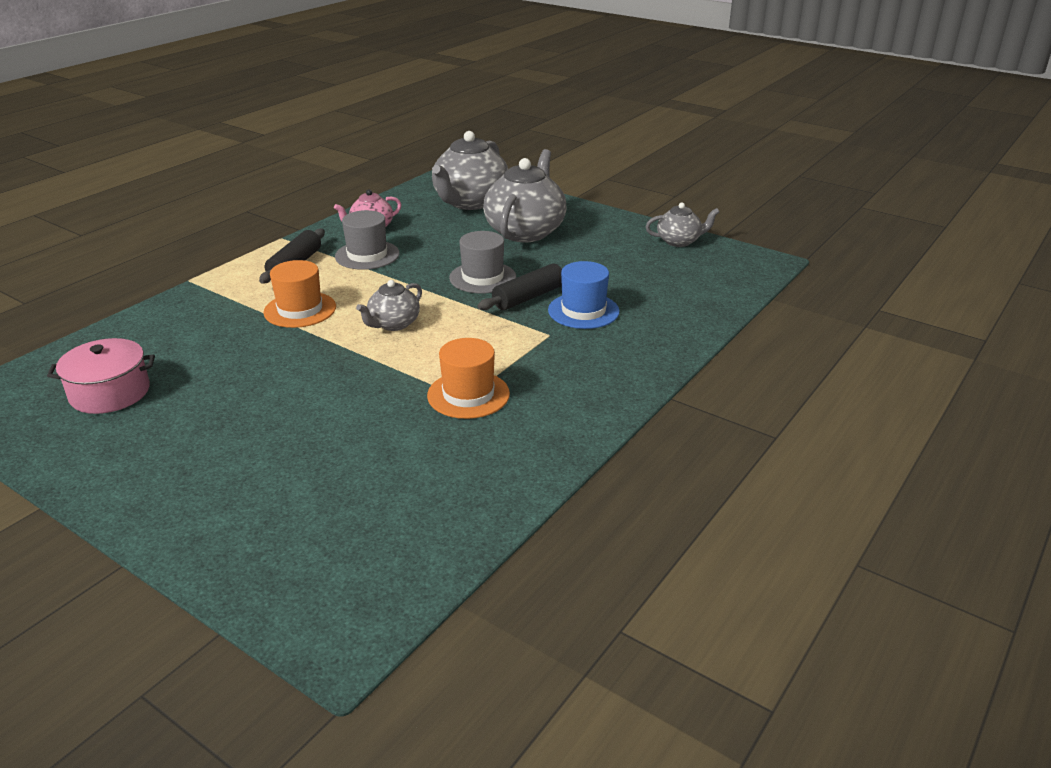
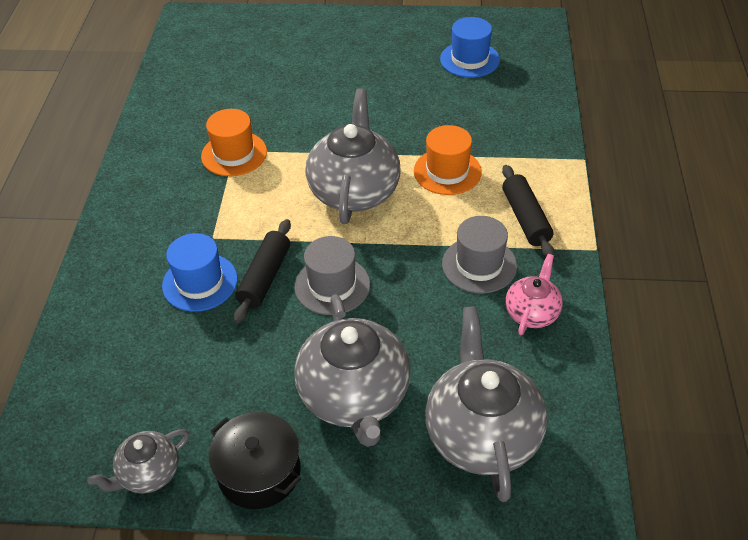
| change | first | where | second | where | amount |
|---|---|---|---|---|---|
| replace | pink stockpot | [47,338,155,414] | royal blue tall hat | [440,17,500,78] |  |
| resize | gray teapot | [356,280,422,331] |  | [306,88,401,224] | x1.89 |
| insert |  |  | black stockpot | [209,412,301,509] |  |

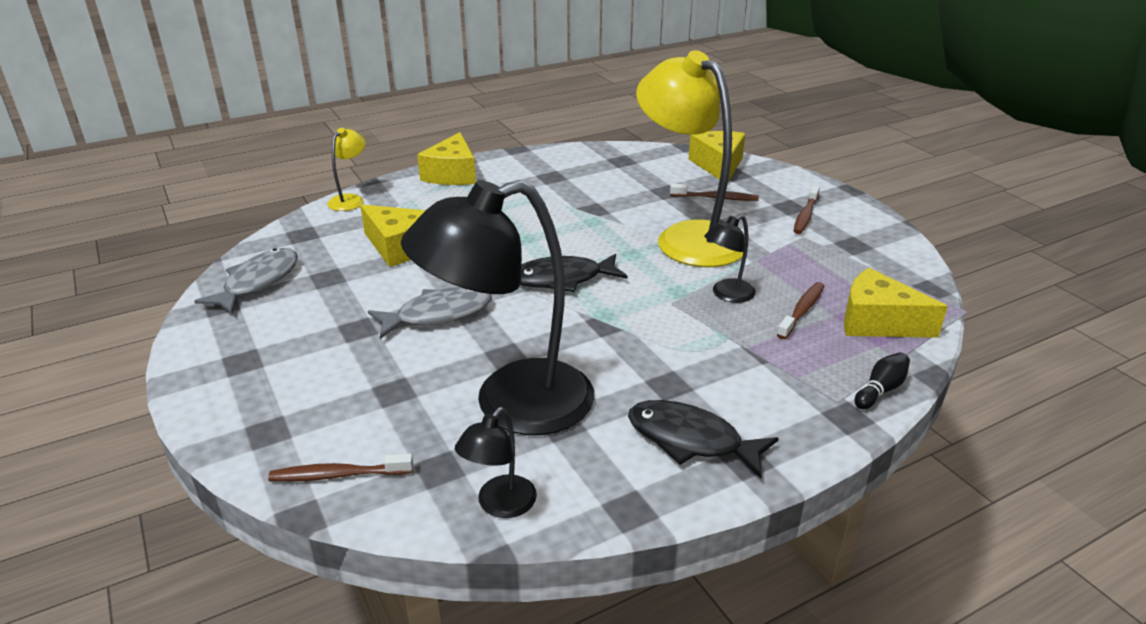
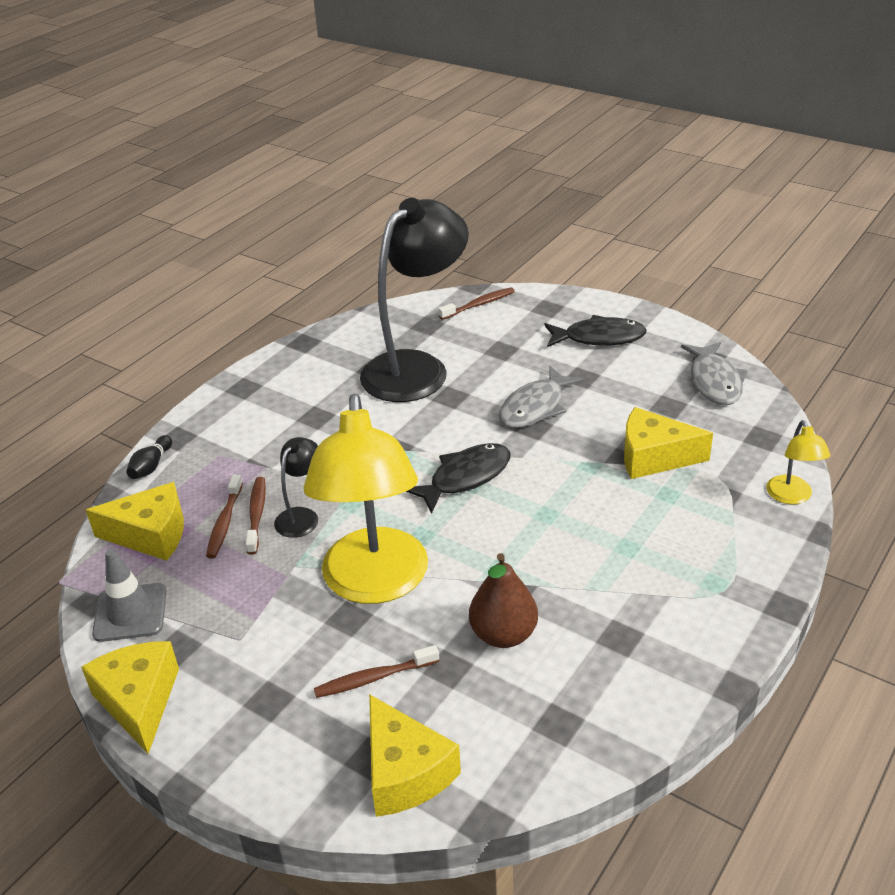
| change | first | where | second | where | amount |
|---|---|---|---|---|---|
| move | golden cheese | [417,132,476,185] |  | [81,641,179,754] |  |
| delete | black reading lamp | [455,407,537,518] |  |  |  |
| move | black fish figure | [628,400,779,478] |  | [544,315,647,347] |  |
| rotate | golden reading lamp | [636,50,743,267] |  | [304,394,428,604] | 60 degrees clockwise |
| move | russet dental brush | [794,185,820,234] |  | [245,477,266,555] |  |
| insert |  |  | gray traffic cone | [92,549,166,642] |  |
| insert |  |  | russet toy pear | [469,553,538,648] |  |

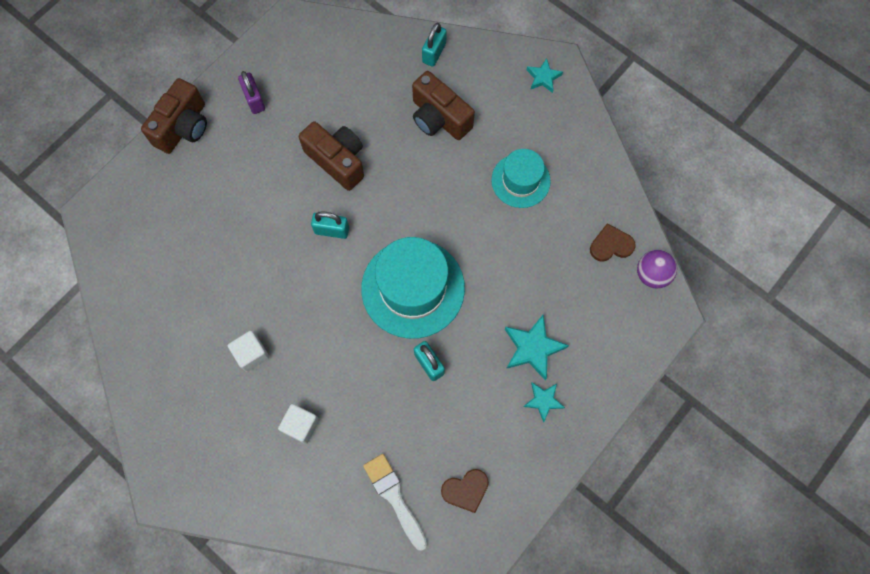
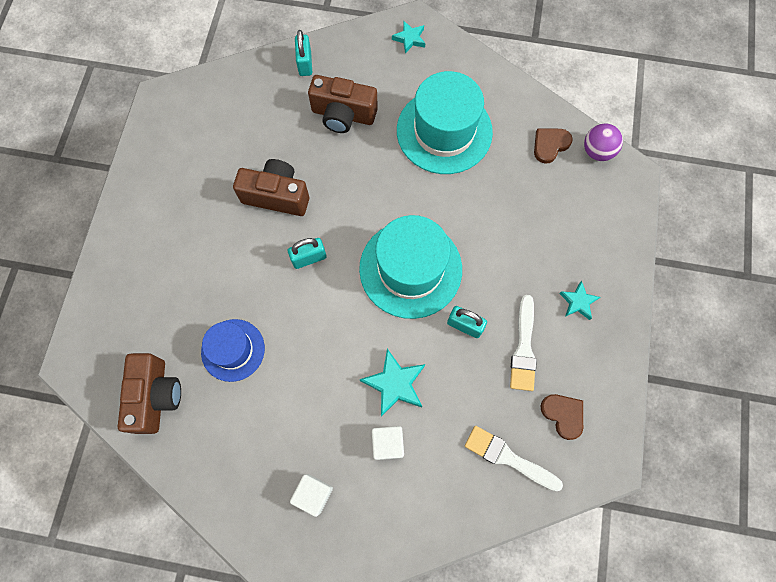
| change | first | where | second | where | amount |
|---|---|---|---|---|---|
| move | russet photo camera | [141,78,207,154] |  | [118,353,181,434] |  |
| move | pure white block | [228,331,270,372] |  | [290,474,333,517] |  |
| delete | violet small lock | [238,71,265,114] |  |  |  |
| rotate | russet love heart | [441,469,489,513] |  | [541,394,583,440] | 75 degrees counterclockwise |
| resize | aqua tall hat | [491,149,551,208] |  | [397,71,493,174] | x1.69 |
| move | aqua star | [505,315,569,380] |  | [360,349,425,417] |  |
| insert |  |  | royal blue tall hat | [201,319,265,382] |  |
| insert |  |  | pure white brush | [510,295,537,391] |  |

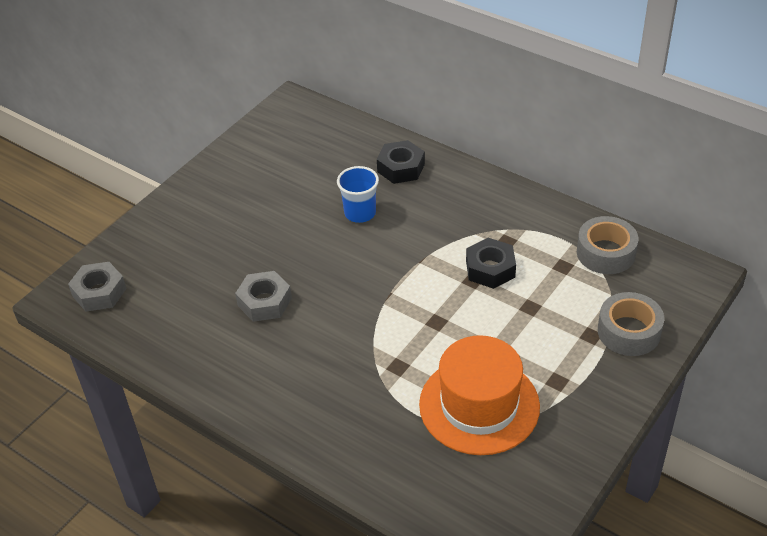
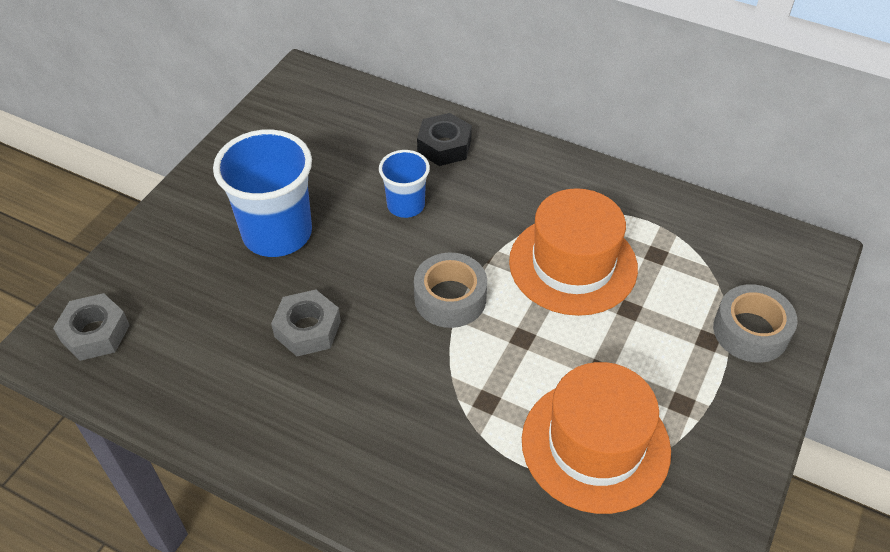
| change | first | where | second | where | amount |
|---|---|---|---|---|---|
| replace | black nut | [466,238,516,289] | orange tall hat | [509,188,638,316] |  |
| move | gray sticky tape | [577,216,639,274] |  | [414,253,487,328] |  |
| insert |  |  | royal blue tumbler | [213,129,312,257] |  |

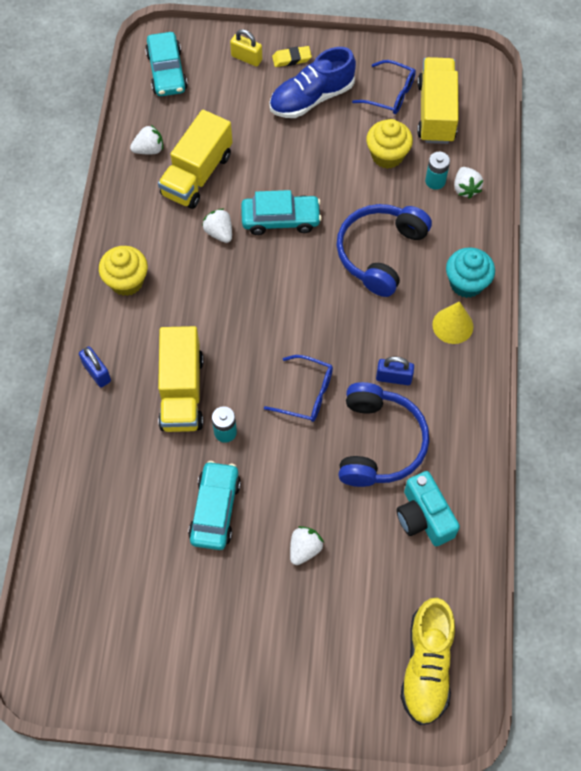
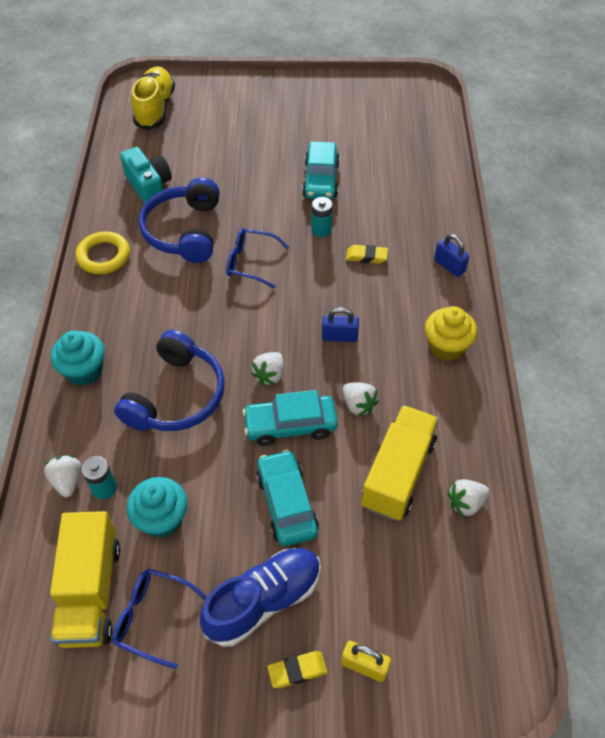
| change | first | where | second | where | amount |
|---|---|---|---|---|---|
| move | aqua automobile | [145,32,188,96] |  | [256,449,319,546] |  |
| replace | golden lorry | [158,326,203,432] | golden pencil eraser | [346,245,388,264] |  |
| move | pure white toy strawberry | [290,526,324,565] |  | [251,352,284,385] |  |
| recolor | golden muffin | [366,119,413,169] | aqua muffin | [127,477,187,538] |  |
| move | royal blue small lock | [376,356,414,385] |  | [322,307,359,342] |  |
| delete | golden solid cone | [432,301,473,344] |  |  |  |
| insert |  |  | golden torus | [75,231,130,274] |  |

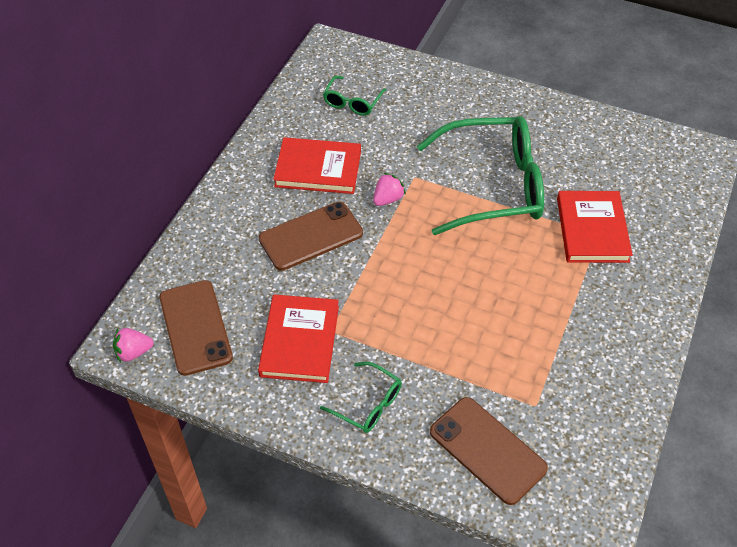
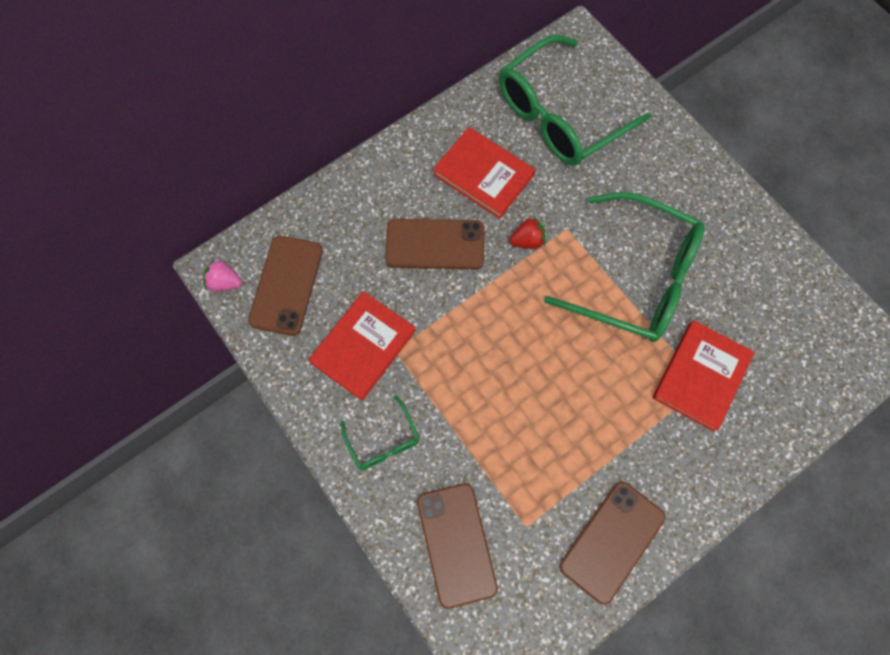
| change | first | where | second | where | amount |
|---|---|---|---|---|---|
| resize | emerald spectacles | [323,76,387,116] |  | [499,35,651,166] | x2.20 |
| recolor | pink toy strawberry | [373,173,406,206] | scarlet toy strawberry | [509,216,546,249] |  |
| insert |  |  | russet phone | [560,482,665,605] |  |

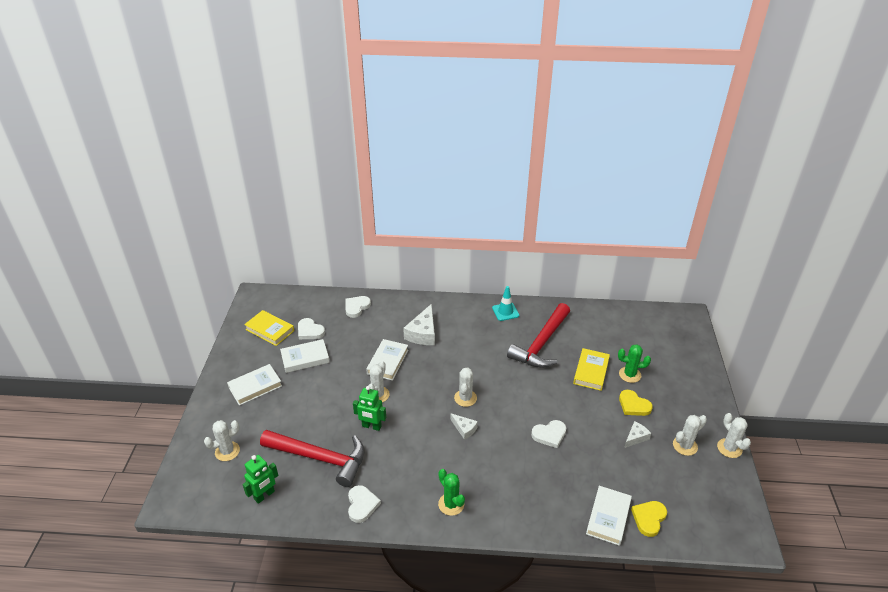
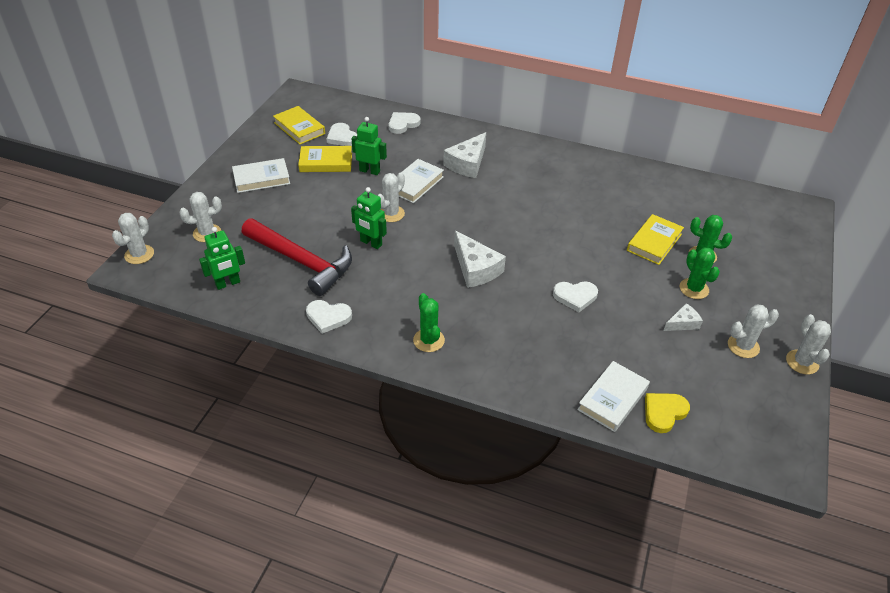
| change | first | where | second | where | amount |
|---|---|---|---|---|---|
| recolor | pure white book | [280,339,330,373] | golden book | [298,146,352,172] |  |
| rotate | pure white love heart | [348,485,381,523] |  | [306,300,352,334] | 90 degrees clockwise |
| resize | pure white cheese | [451,414,478,440] |  | [454,230,506,288] | x1.78 |
| move | pure white prickly plant | [454,368,477,407] |  | [112,213,154,264] |  |
| delete | aqua traffic cone | [492,286,519,321] |  |  |  |
| delete | scarlet hammer | [507,303,570,368] |  |  |  |
| replace | golden love heart | [619,390,653,416] | emerald prickly plant | [679,247,720,299] |  |
| insert |  |  | emerald robot | [352,117,387,175] |  |

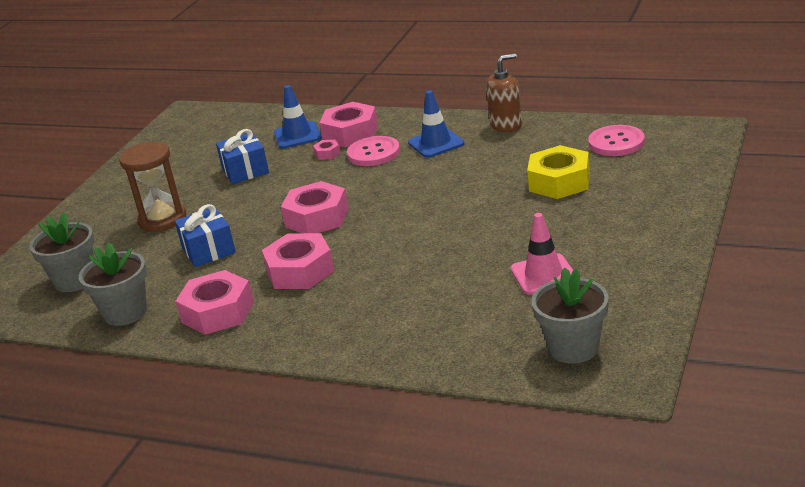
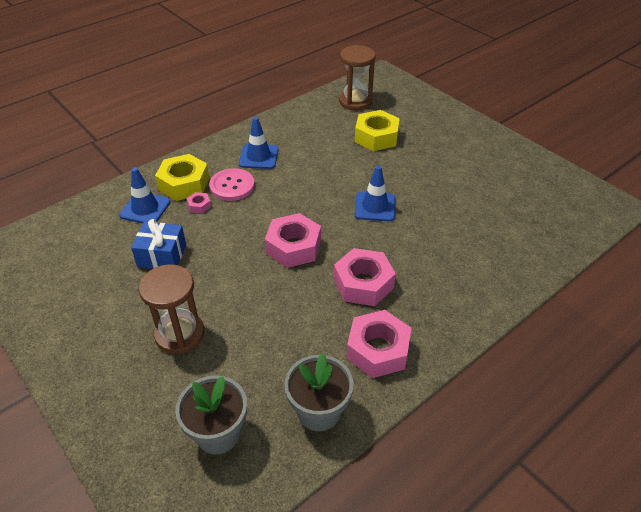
| change | first | where | second | where | amount |
|---|---|---|---|---|---|
| delete | royal blue wrapped gift | [175,204,236,267] |  |  |  |
| recolor | pink nut | [320,102,378,147] | golden nut | [155,154,209,201] |  |
| delete | russet soap pump | [486,53,522,132] |  |  |  |
| delete | pink traffic cone | [511,213,573,295] |  |  |  |
| delete | gray flower pot | [531,268,609,364] |  |  |  |
| replace | pink sewing button | [588,125,645,156] | russet sandglass | [339,45,376,111] |  |
| insert |  |  | royal blue traffic cone | [355,166,395,221] |  |

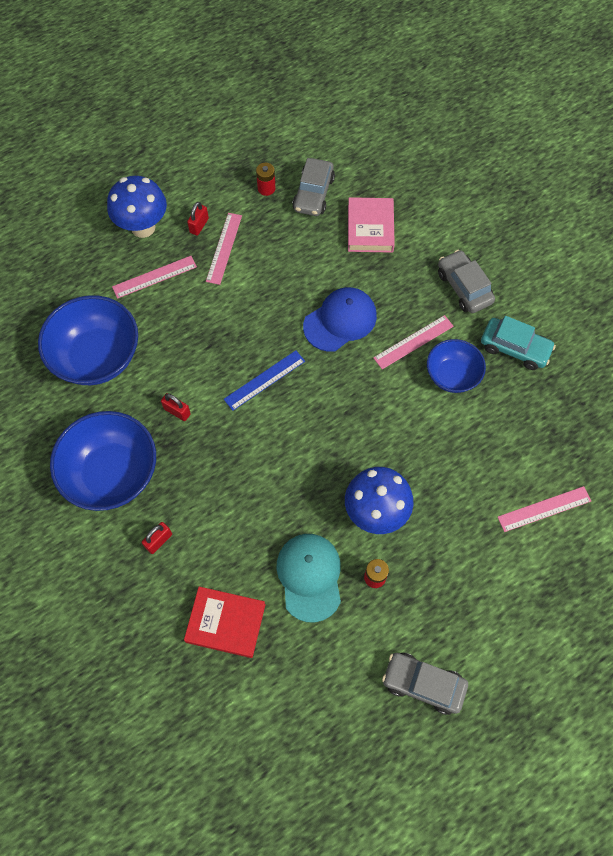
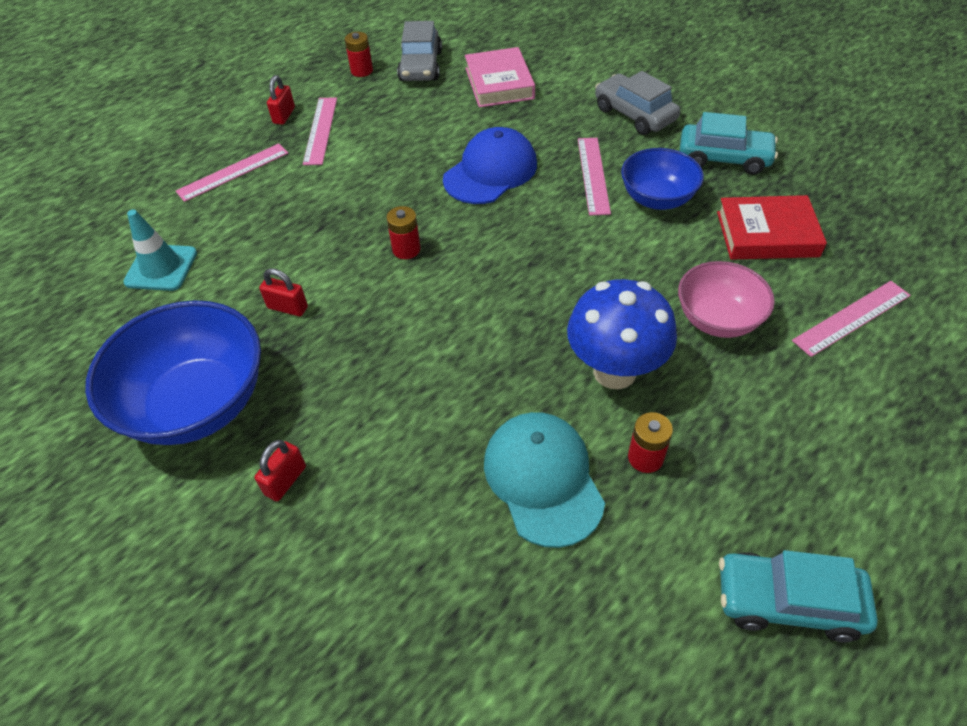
| change | first | where | second | where | amount |
|---|---|---|---|---|---|
| replace | royal blue deep dish | [38,295,138,385] | aqua traffic cone | [123,209,197,291] |  |
| delete | royal blue fungus | [107,176,167,238] |  |  |  |
| move | scarlet book | [184,587,266,658] |  | [717,195,827,260] |  |
| replace | royal blue straightedge | [224,350,305,411] | scarlet battery | [386,206,421,259] |  |
| rotate | pink straightedge | [373,315,454,369] |  | [578,138,611,216] | 45 degrees counterclockwise |
| recolor | gray automobile | [382,653,468,715] | aqua automobile | [719,550,878,643] |  |
| insert |  |  | pink deep dish | [678,261,775,338] |  |

